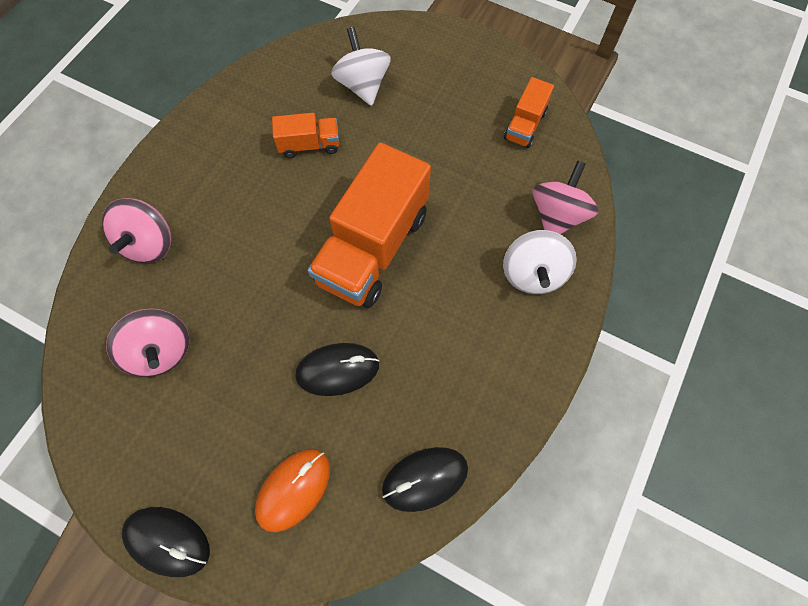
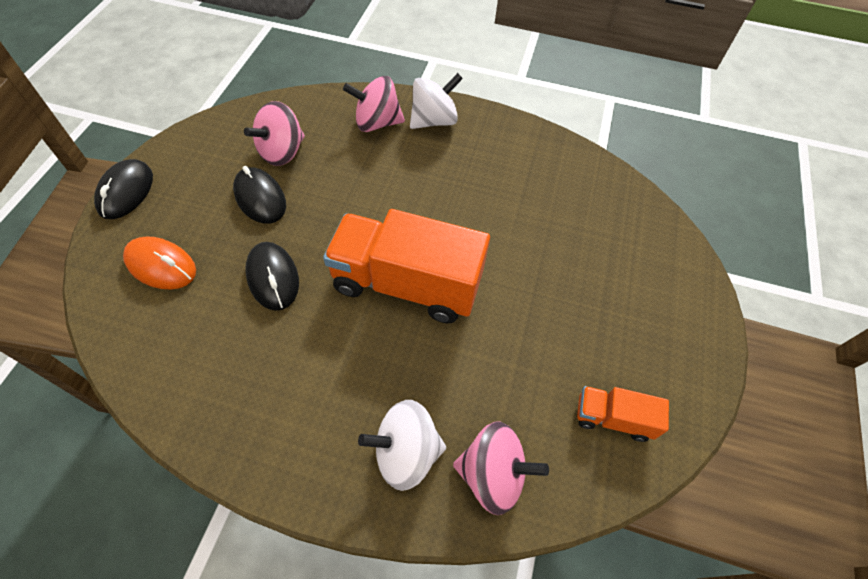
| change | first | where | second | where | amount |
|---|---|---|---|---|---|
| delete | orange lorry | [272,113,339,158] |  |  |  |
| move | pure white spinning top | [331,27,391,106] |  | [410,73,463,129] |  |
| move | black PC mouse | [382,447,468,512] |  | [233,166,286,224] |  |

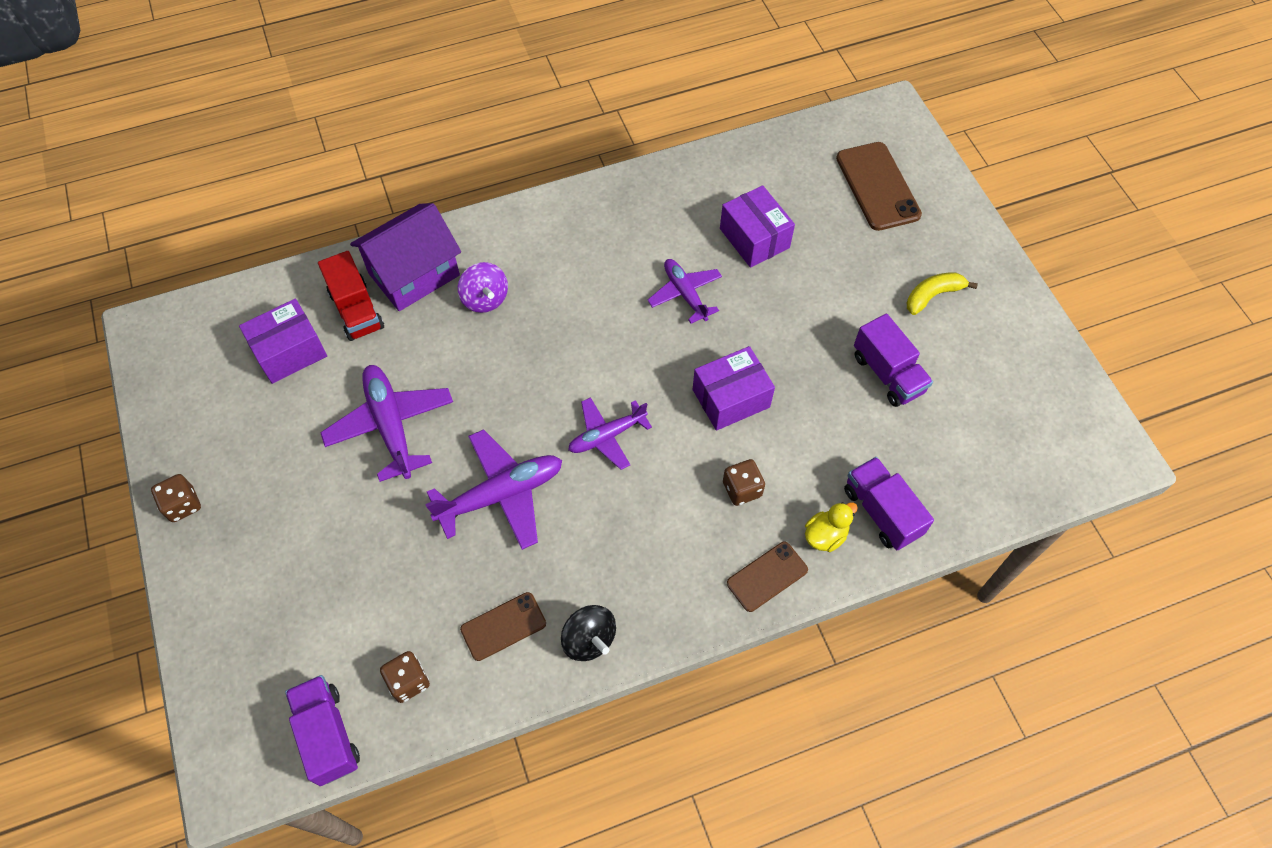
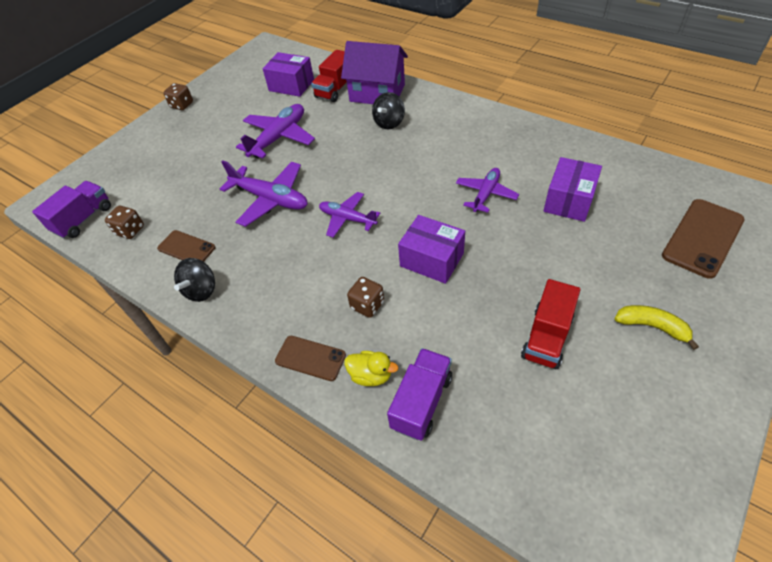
| change | first | where | second | where | amount |
|---|---|---|---|---|---|
| recolor | violet spinning top | [458,262,508,313] | black spinning top | [372,92,405,129] |  |
| recolor | violet lorry | [854,314,933,407] | scarlet lorry | [521,279,580,369] |  |

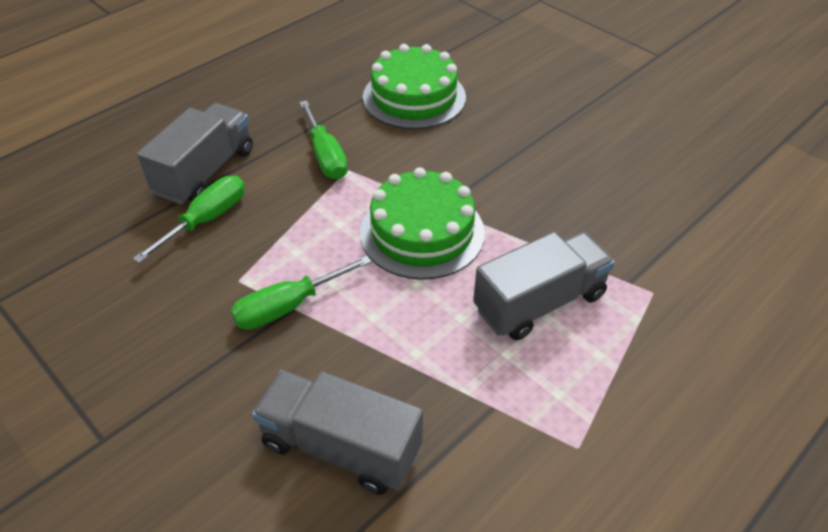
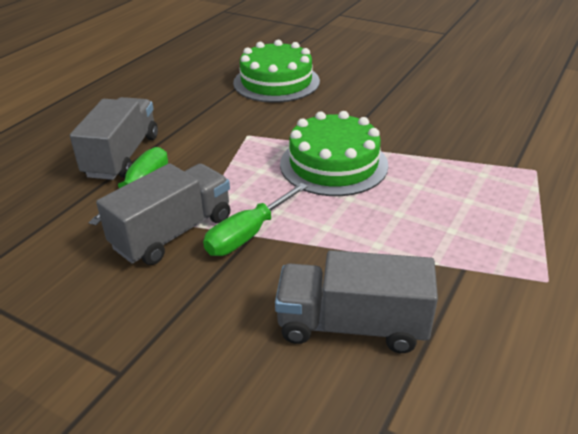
| change | first | where | second | where | amount |
|---|---|---|---|---|---|
| delete | emerald screwdriver | [299,100,348,179] |  |  |  |
| move | gray lorry | [473,232,615,340] |  | [96,163,230,265] |  |

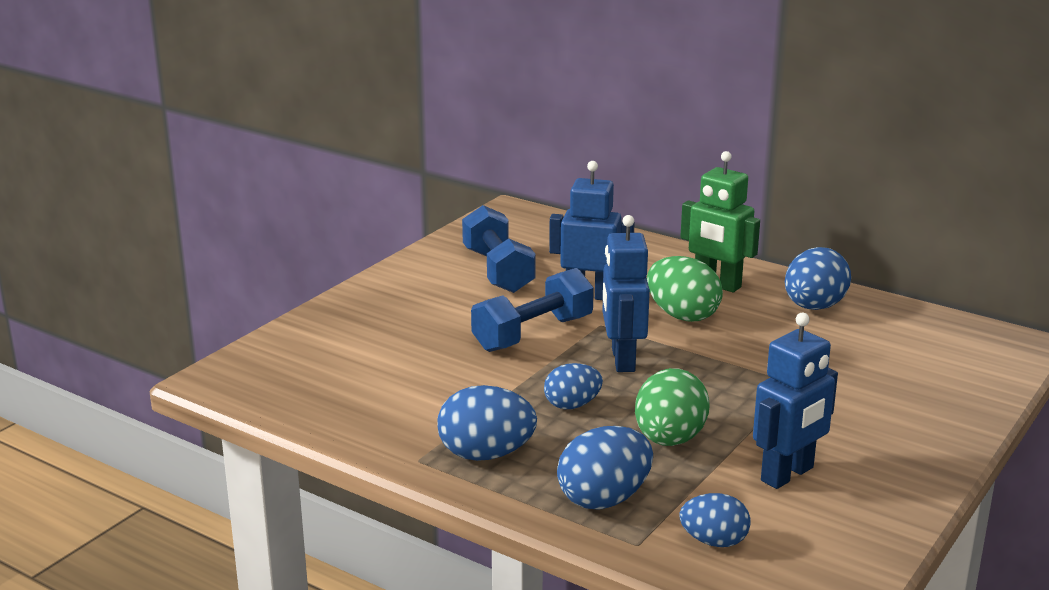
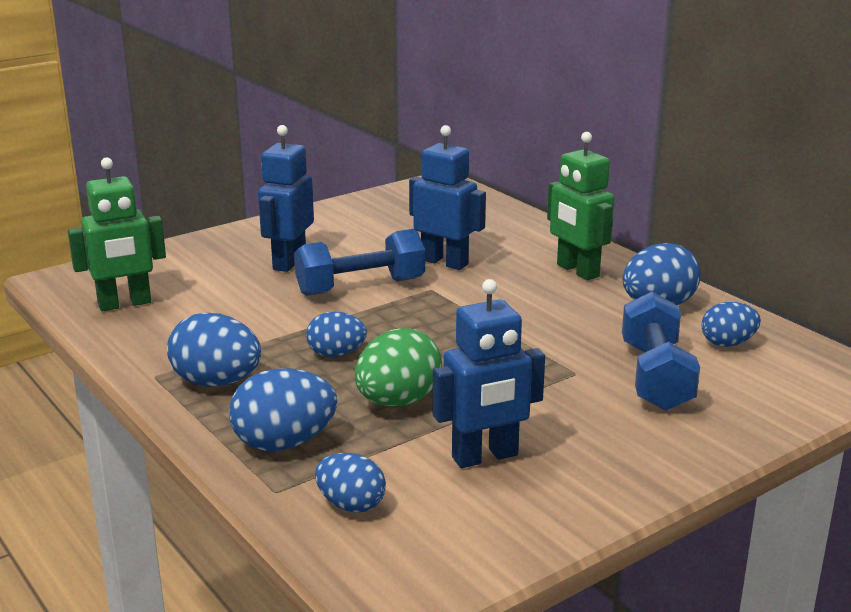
| change | first | where | second | where | amount |
|---|---|---|---|---|---|
| move | royal blue dumbbell | [462,205,536,293] |  | [622,291,700,411] |  |
| move | royal blue robot | [602,215,650,372] |  | [258,125,314,272] |  |
| delete | emerald toy egg | [647,256,723,322] |  |  |  |
| insert |  |  | emerald robot | [68,157,166,311] |  |
| insert |  |  | royal blue toy egg | [702,302,761,347] |  |

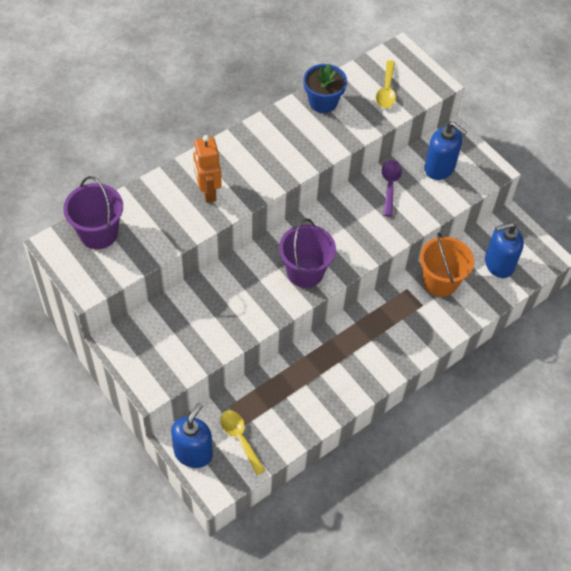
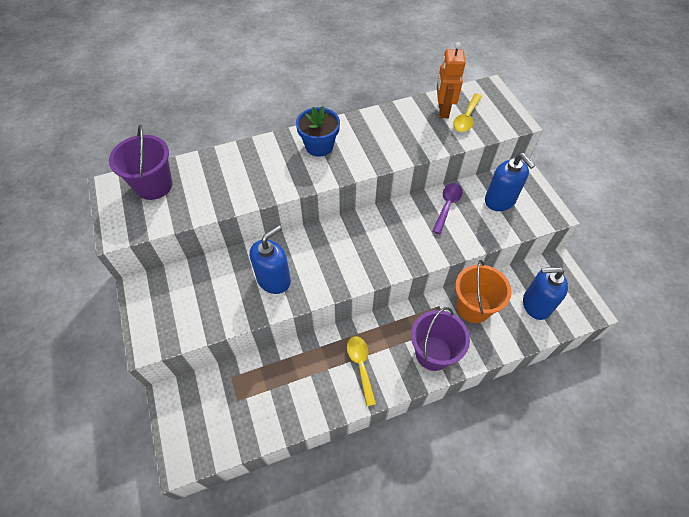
| change | first | where | second | where | amount |
|---|---|---|---|---|---|
| move | royal blue soap pump | [171,403,213,468] |  | [250,225,291,294] |  |
| move | orange robot | [193,135,222,203] |  | [437,42,466,118] |  |
| move | golden tablespoon | [220,410,266,475] |  | [347,336,376,406] |  |
| move | violet pail | [279,218,336,288] |  | [411,307,470,371] |  |
| move | royal blue flower pot | [303,64,347,113] |  | [296,106,340,157] |  |

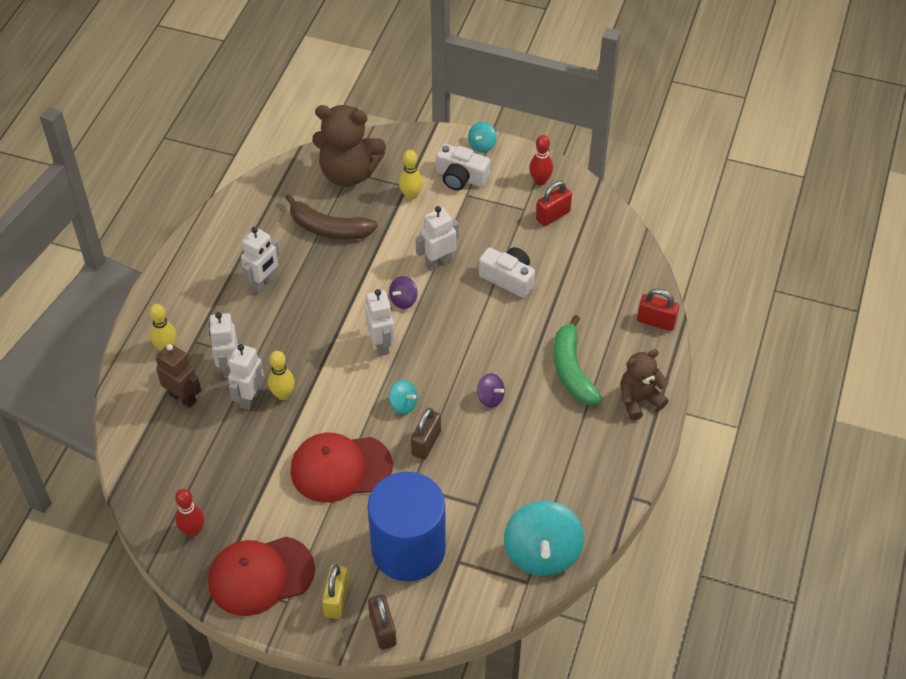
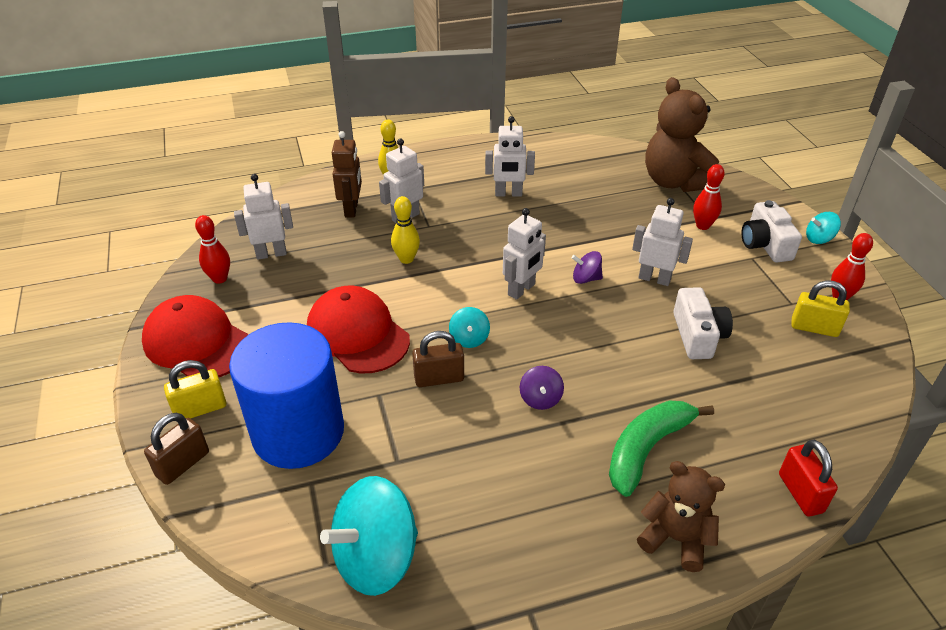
| change | first | where | second | where | amount |
|---|---|---|---|---|---|
| move | pure white robot | [228,344,264,410] |  | [234,174,293,260] |  |
| delete | russet toy banana | [285,194,378,240] |  |  |  |
| recolor | golden bowling pin | [399,150,423,200] | scarlet bowling pin | [693,164,725,230] |  |
| recolor | scarlet small lock | [536,181,572,226] | golden small lock | [791,280,850,337] |  |

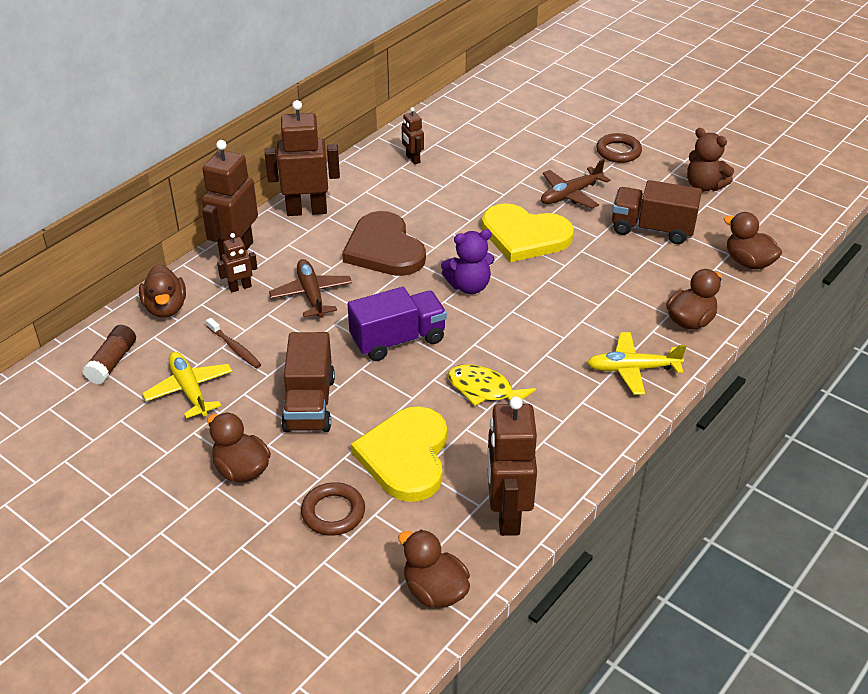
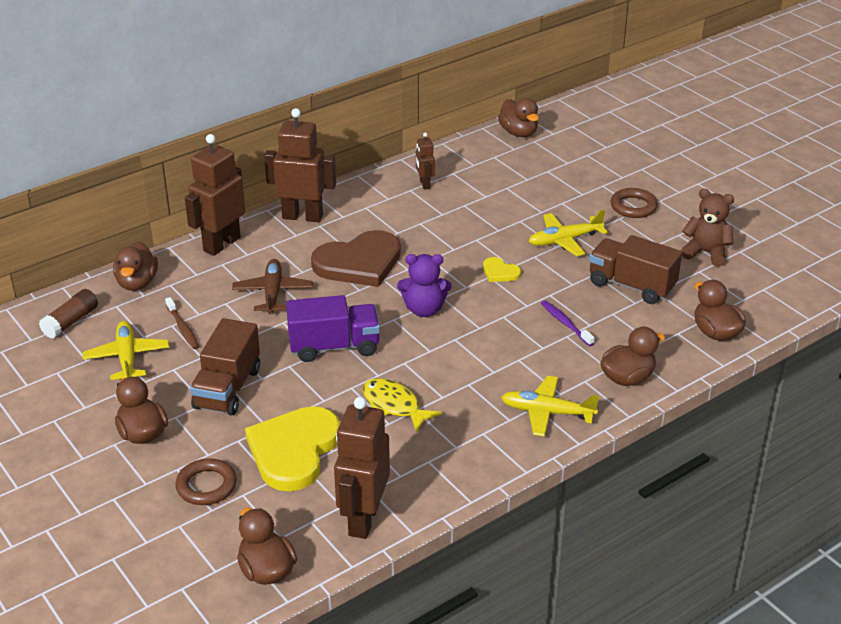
| change | first | where | second | where | amount |
|---|---|---|---|---|---|
| delete | russet robot | [217,233,257,293] |  |  |  |
| rotate | russet love heart | [342,211,426,276] |  | [311,230,401,287] | 105 degrees counterclockwise |
| resize | golden love heart | [482,203,574,262] |  | [483,257,521,282] | x0.44 |
| recolor | russet aeroplane | [541,159,610,209] | golden aeroplane | [529,210,608,256] |  |
| rotate | russet teddy | [687,128,734,192] |  | [681,189,734,267] | 150 degrees clockwise |
| insert |  |  | russet duck | [498,98,539,137] |  |
| insert |  |  | violet dental brush | [541,300,595,346] |  |

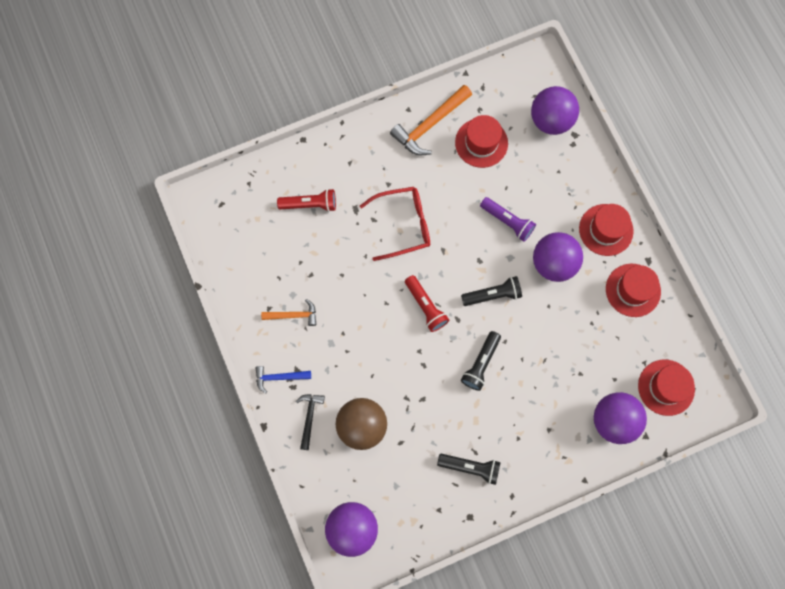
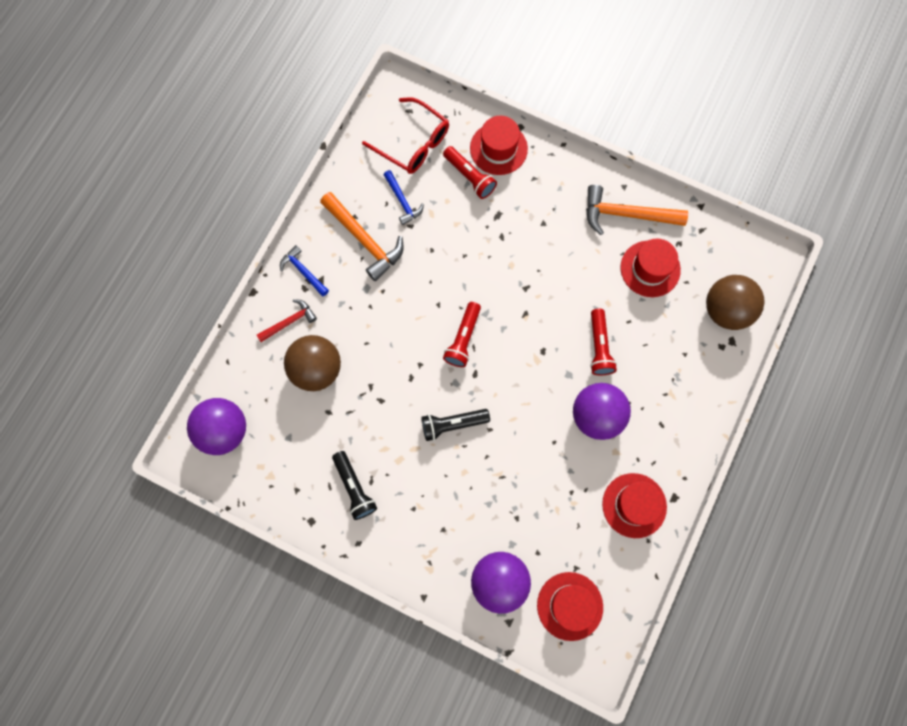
| change | first | where | second | where | amount |
|---|---|---|---|---|---|
| resize | orange hammer | [261,299,316,326] |  | [320,192,404,281] | x1.73 |
| recolor | black hammer | [296,394,325,450] | scarlet hammer | [257,299,317,342] |  |
| move | scarlet spectacles | [360,187,430,261] |  | [362,97,449,174] |  |
| delete | black torch | [461,276,522,306] |  |  |  |
| recolor | violet torch | [480,197,536,242] | scarlet torch | [590,309,617,375] |  |
| recolor | violet sphere | [531,86,579,135] | russet sphere | [706,275,764,330] |  |
| move | scarlet tall hat | [579,204,634,256] |  | [470,116,528,175] |  |
| insert |  |  | royal blue hammer | [384,170,424,225] |  |

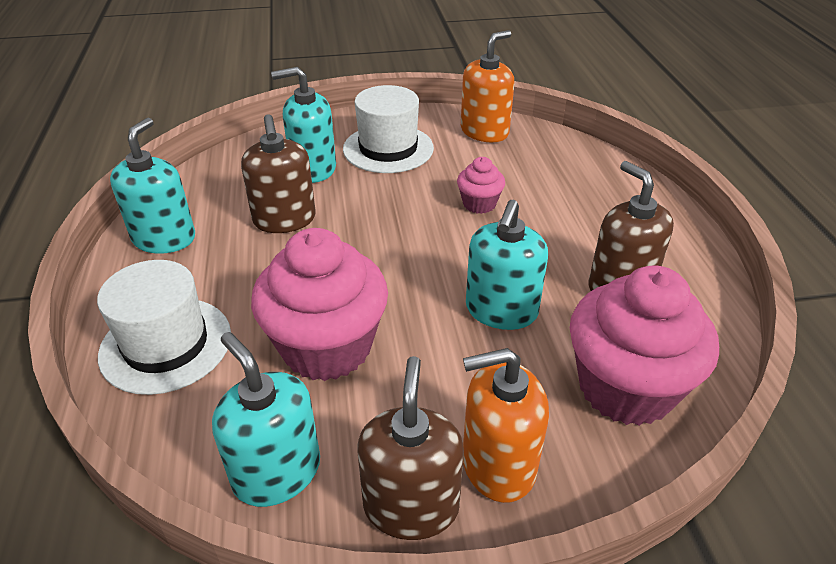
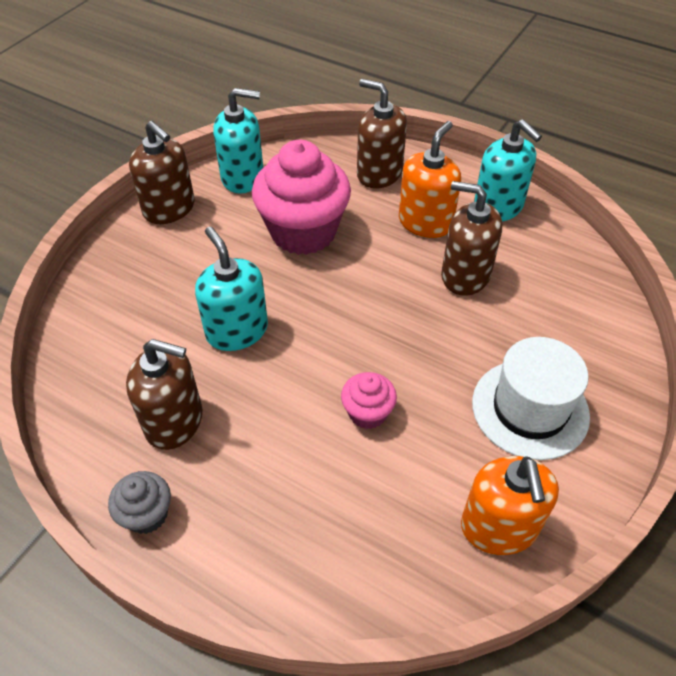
| change | first | where | second | where | amount |
|---|---|---|---|---|---|
| replace | pure white tall hat | [97,260,231,395] | russet soap pump | [357,79,407,189] |  |
| delete | aqua soap pump | [271,67,336,183] |  |  |  |
| move | orange soap pump | [463,348,549,503] |  | [399,121,461,238] |  |
| delete | pink muffin | [570,266,719,426] |  |  |  |
| insert |  |  | gray muffin | [108,471,171,534] |  |

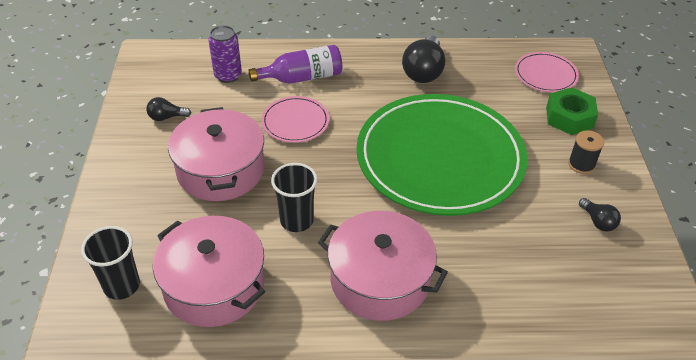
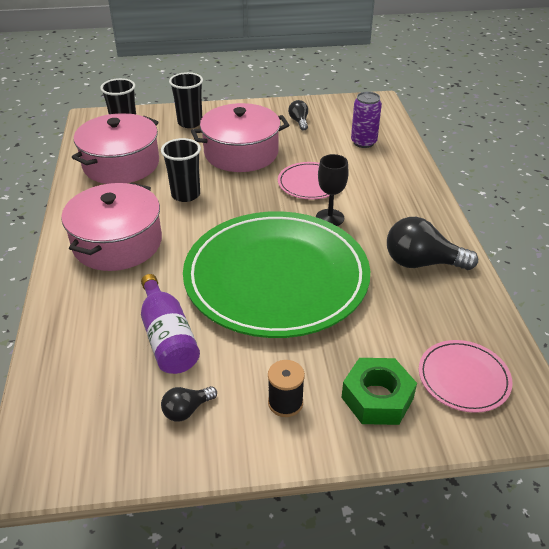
| change | first | where | second | where | amount |
|---|---|---|---|---|---|
| move | violet bottle | [249,45,342,84] |  | [141,274,200,374] |  |
| insert |  |  | black tumbler | [169,72,203,128] |  |
| insert |  |  | black chalice | [316,154,349,226] |  |

